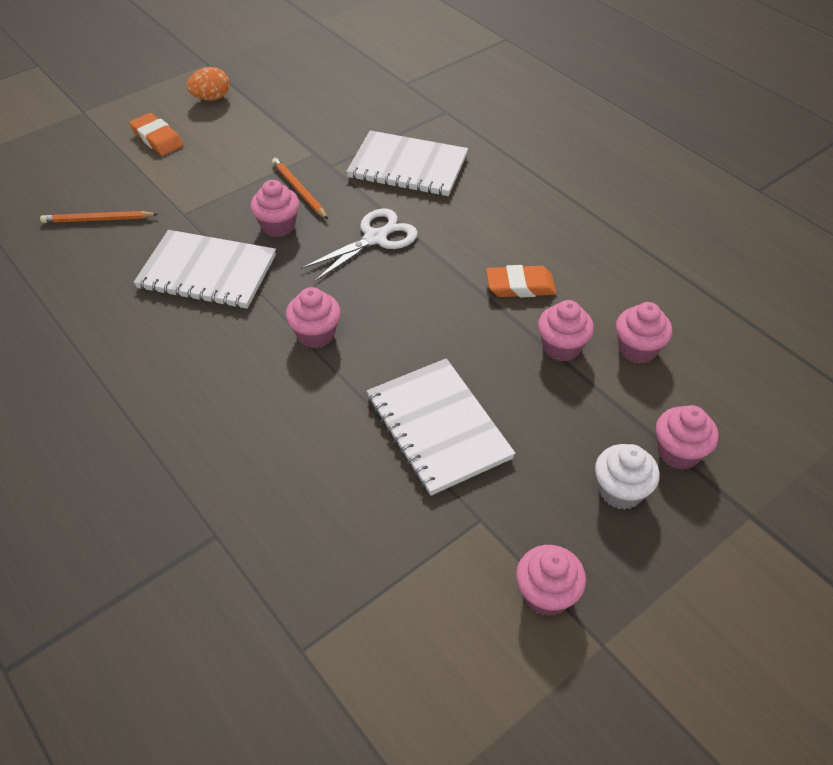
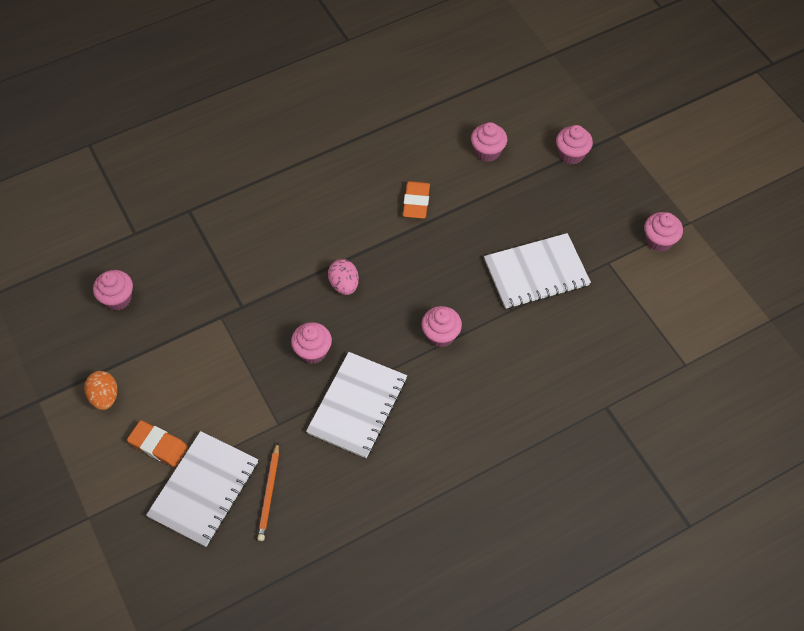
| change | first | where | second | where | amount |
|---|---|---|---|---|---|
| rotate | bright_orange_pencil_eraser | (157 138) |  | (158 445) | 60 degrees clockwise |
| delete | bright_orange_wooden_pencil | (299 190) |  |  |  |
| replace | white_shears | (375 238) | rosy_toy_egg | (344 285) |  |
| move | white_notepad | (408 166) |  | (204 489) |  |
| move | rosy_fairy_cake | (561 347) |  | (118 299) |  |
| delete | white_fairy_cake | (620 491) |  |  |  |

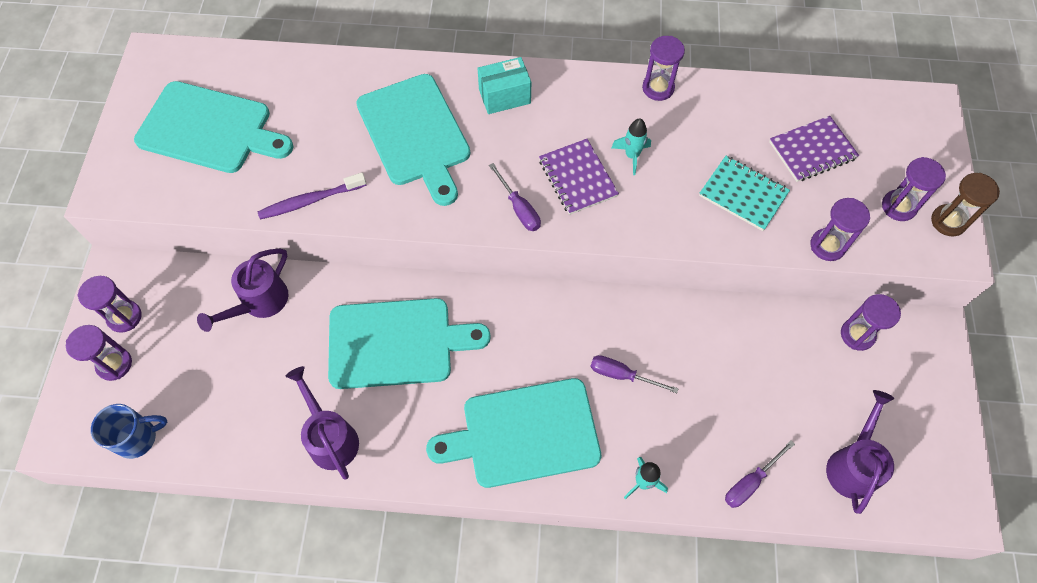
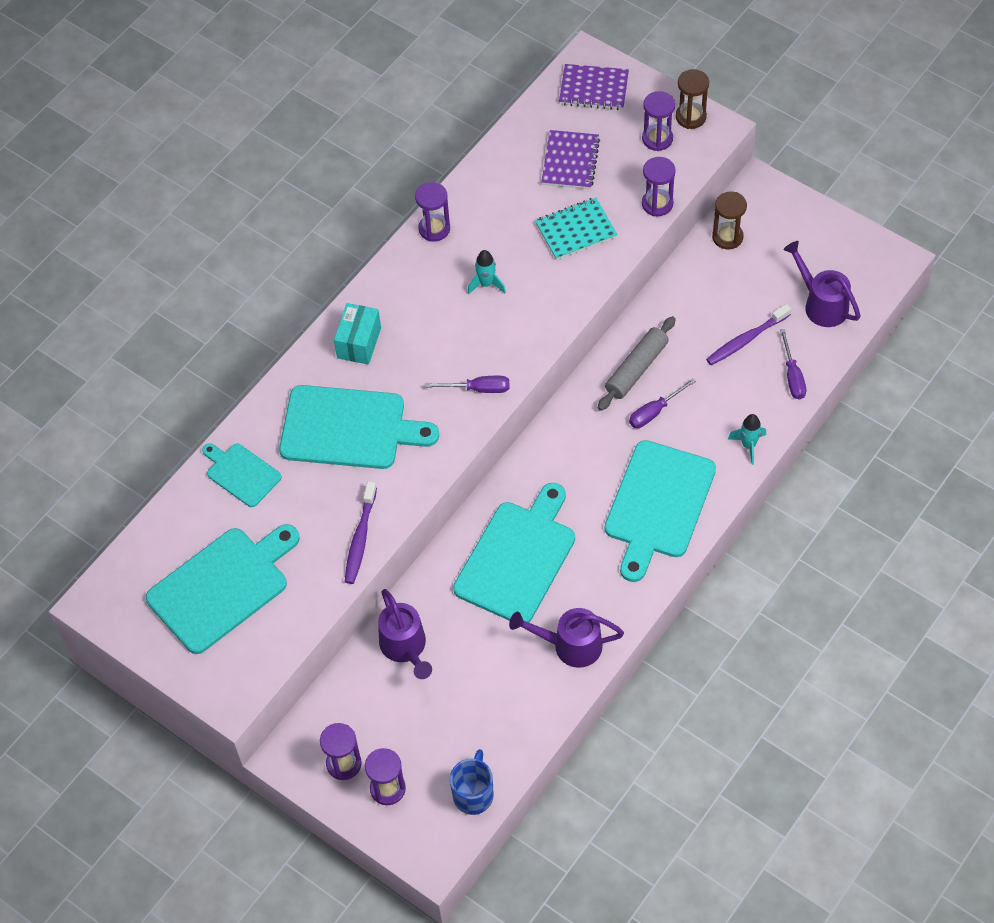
| change | first | where | second | where | amount |
|---|---|---|---|---|---|
| move | violet_notepad | (577 178) |  | (594 89) |  |
| recolor | violet_sandglass | (857 335) | brown_sandglass | (727 237) |  |
| insert |  |  | turquoise_chopping_board | (241 473) |  |
| insert |  |  | grey_pastry_roller | (636 368) |  |
| insert |  |  | violet_toothbrush | (746 339) |  |

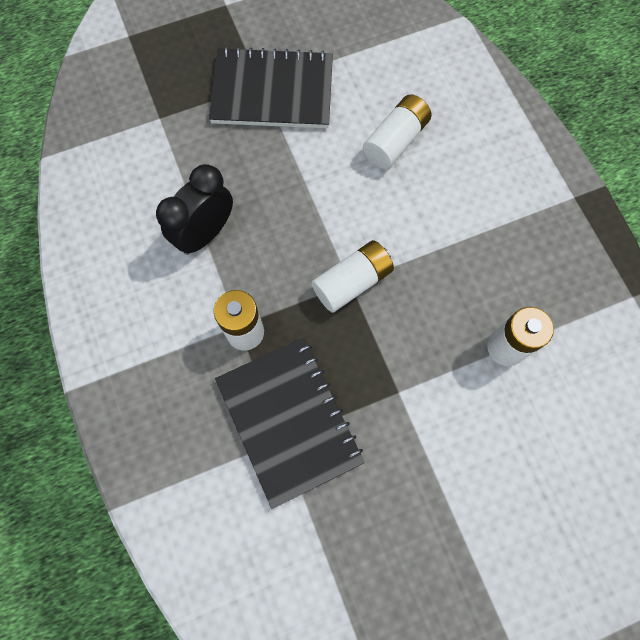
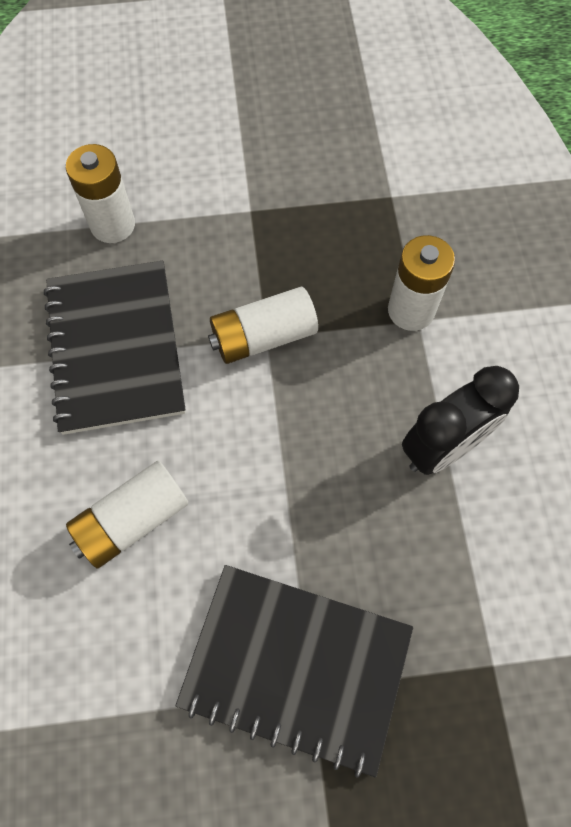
| change | first | where | second | where | amount |
|---|---|---|---|---|---|
| move | black_notepad | (289 420) |  | (115 348) |  |

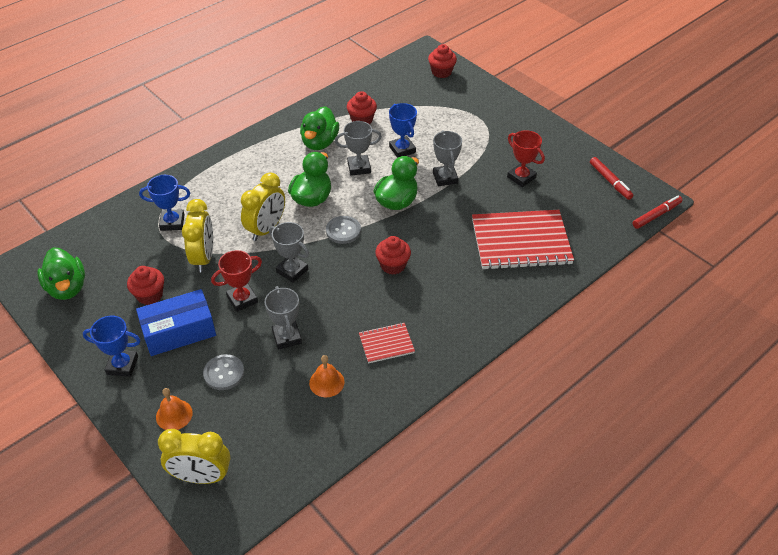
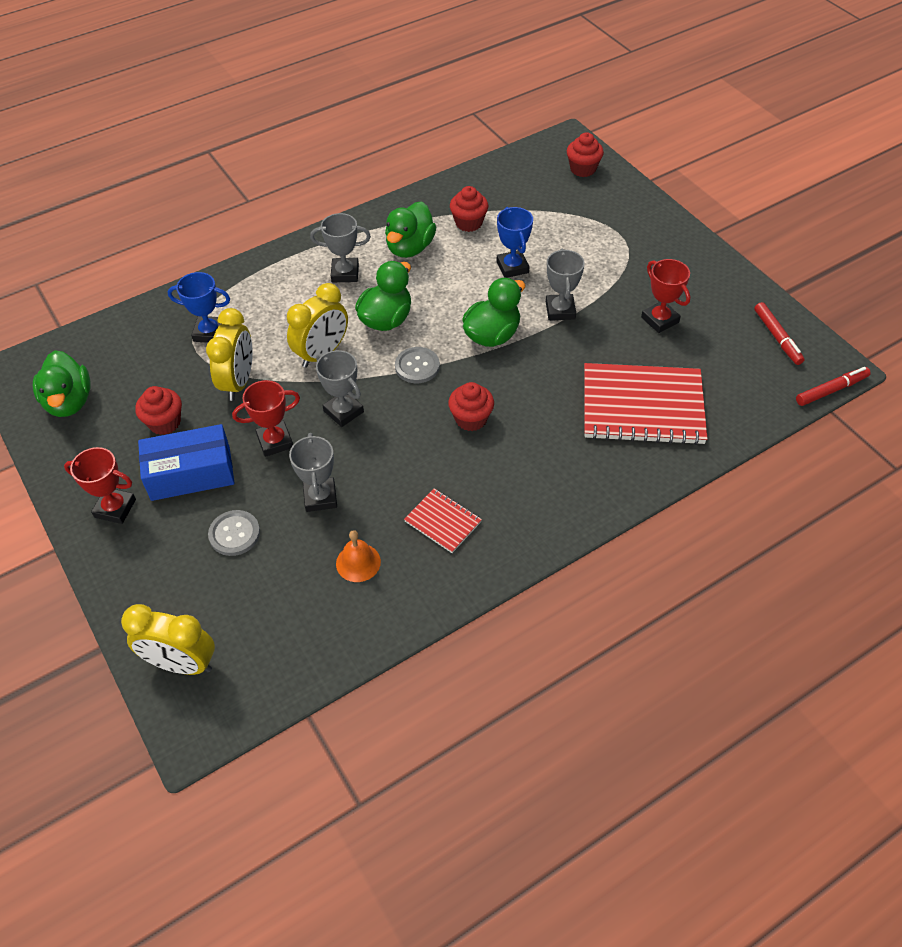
| change | first | where | second | where | amount |
|---|---|---|---|---|---|
| recolor | cobalt_trophy | (122 365) | red_trophy | (115 508) |  |
| delete | bright_orange_bell | (174 415) |  |  |  |
| move | grey_trophy | (359 167) |  | (345 273) |  |
| rotate | red_notepad | (386 344) |  | (443 522) | 45 degrees clockwise |

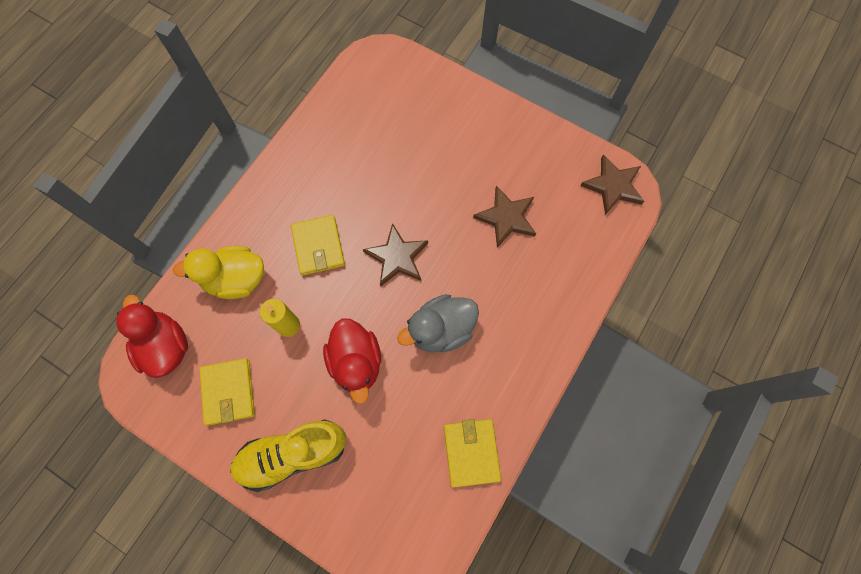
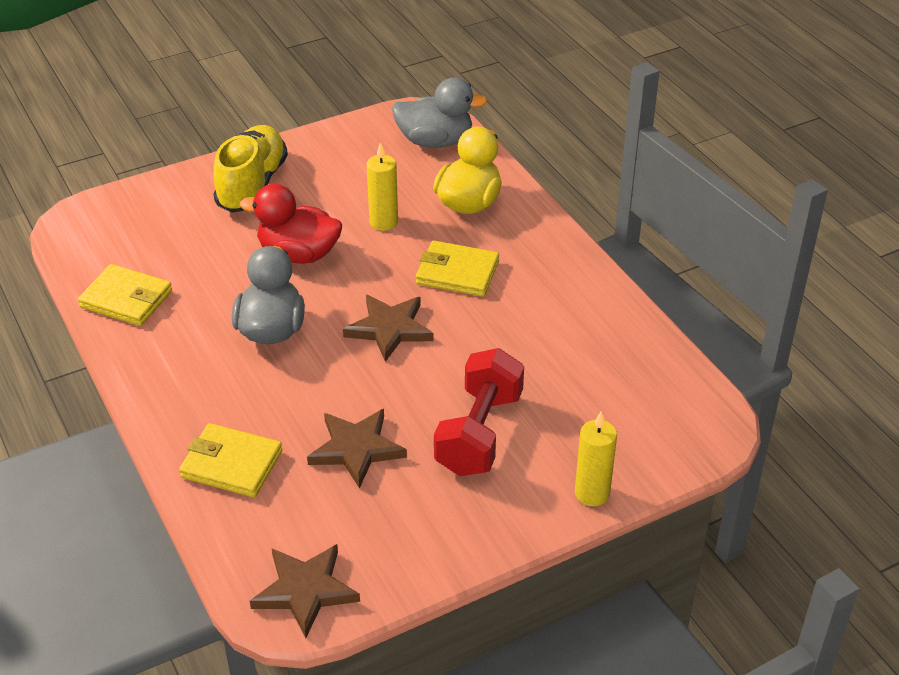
| change | first | where | second | where | amount |
|---|---|---|---|---|---|
| recolor | red_toy_duck | (166 346) | grey_toy_duck | (435 141) |  |
| move | yellow_wallet | (228 392) |  | (231 464) |  |
| insert |  |  | red_hand_weight | (479 433) |  |
| insert |  |  | yellow_candle | (592 493) |  |

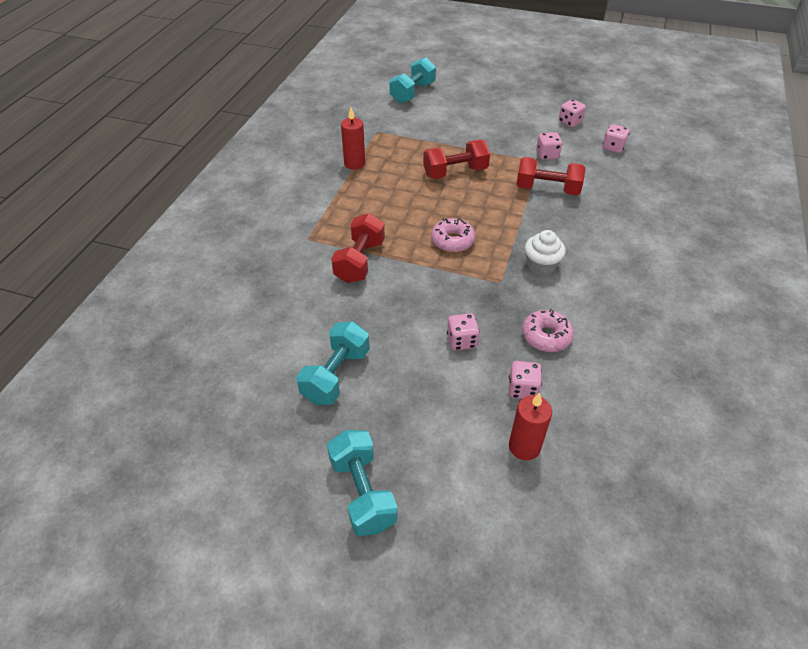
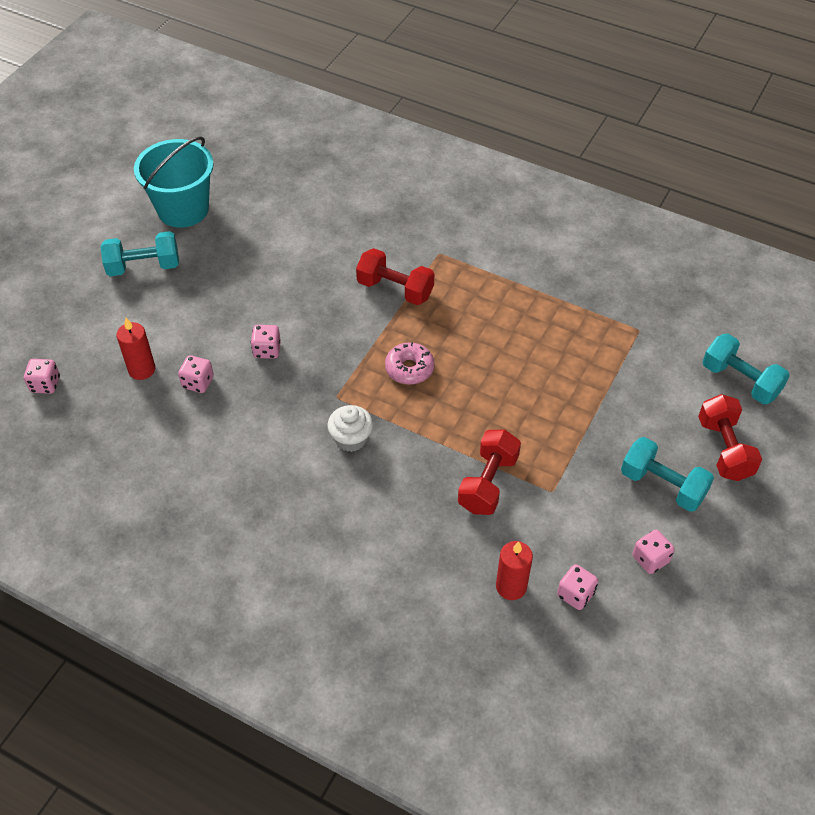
| change | first | where | second | where | amount |
|---|---|---|---|---|---|
| move | turquoise_hand_weight | (336 375) |  | (662 485) |  |
| move | red_candle | (354 163) |  | (511 586) |  |
| move | red_hand_weight | (455 172) |  | (724 449) |  |
| delete | rosy_doughnut | (546 336) |  |  |  |
| move | rosy_die | (547 155) |  | (45 384) |  |
| insert |  |  | turquoise_sand_bucket | (183 209) |  |

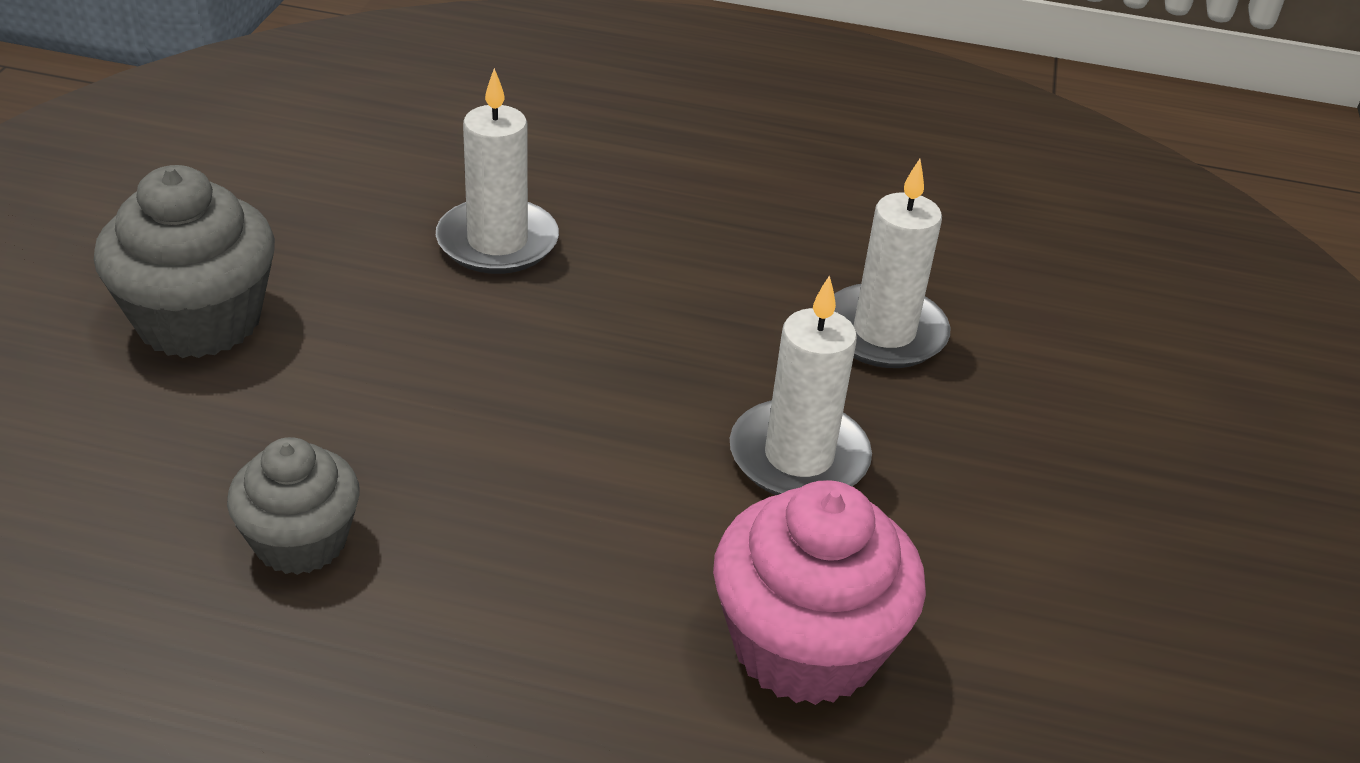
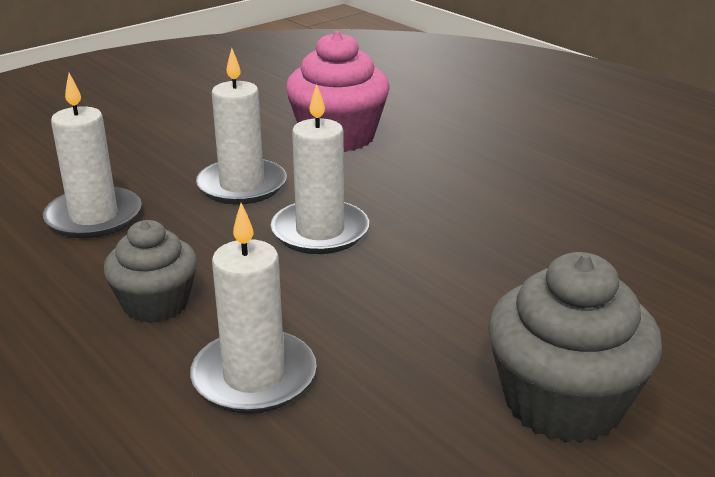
| change | first | where | second | where | amount |
|---|---|---|---|---|---|
| move | grey_fairy_cake | (301 541) |  | (156 304) |  |
| insert |  |  | white_candle | (320 231) |  |

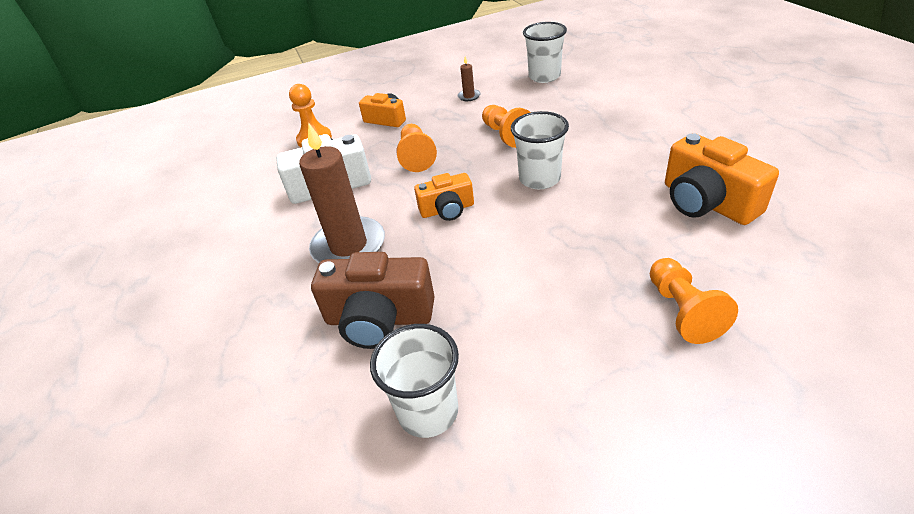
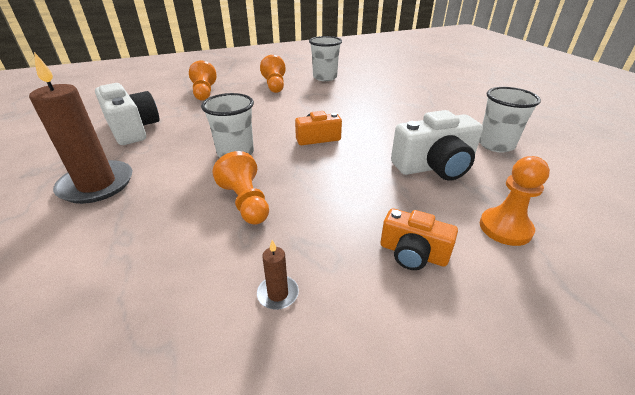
| change | first | where | second | where | amount |
|---|---|---|---|---|---|
| move | brown_candle | (349 246) |  | (97 185) |  |
| delete | brown_compact_camera | (379 319) |  |  |  |
| move | bright_orange_game_pawn | (416 157) |  | (274 85) |  |
| move | white_beaker | (544 76) |  | (496 145) |  |
| recolor | bright_orange_compact_camera | (707 202) | white_compact_camera | (132 129) |  |

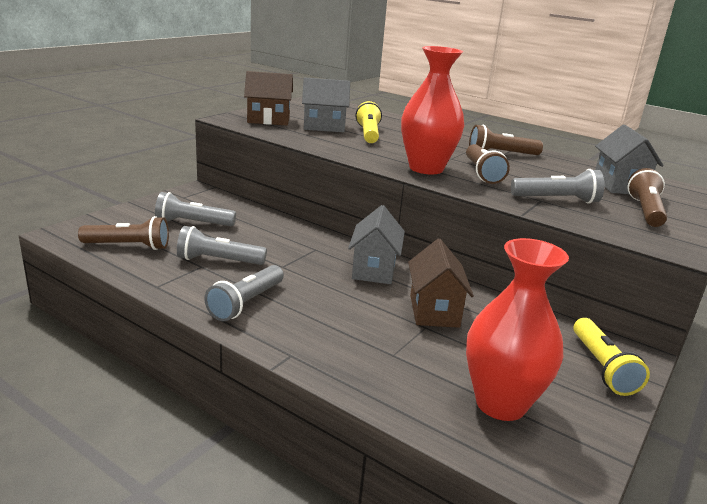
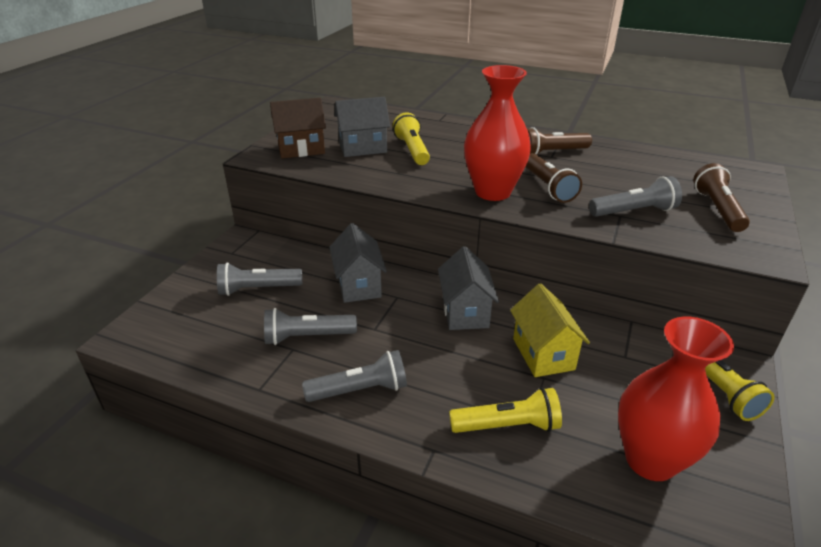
| change | first | where | second | where | amount |
|---|---|---|---|---|---|
| delete | brown_torch | (128 246) |  |  |  |
| rotate | grey_torch | (246 303) |  | (360 390) | 120 degrees counterclockwise |
| recolor | brown_house | (434 311) | yellow_house | (543 354) |  |
| move | grey_house | (619 186) |  | (358 285) |  |
| insert |  |  | yellow_torch | (507 425) |  |

